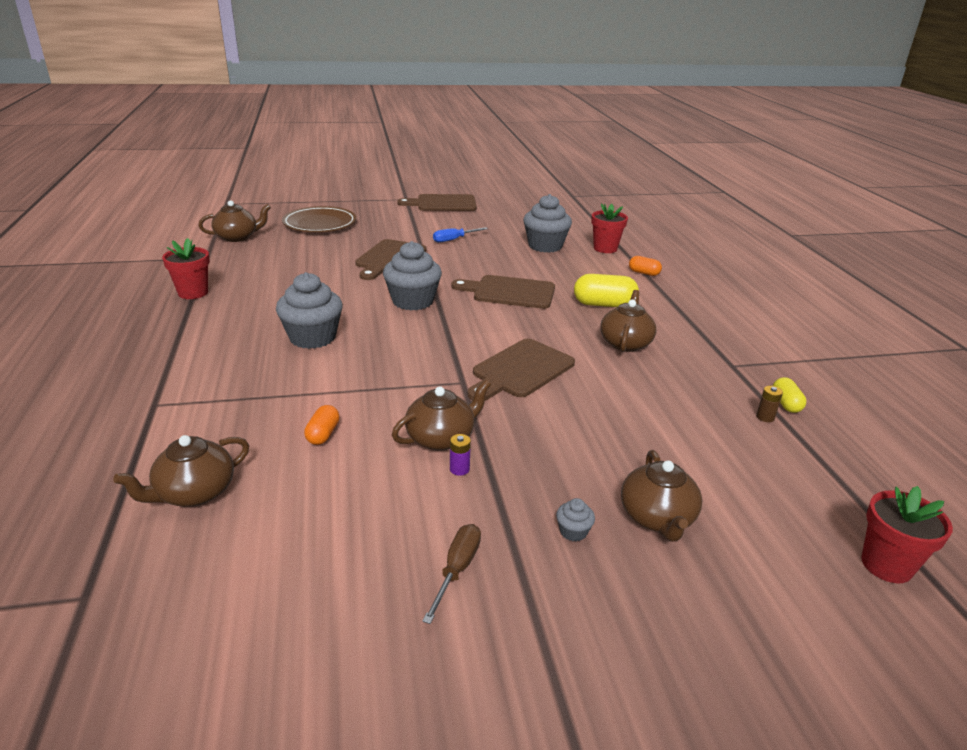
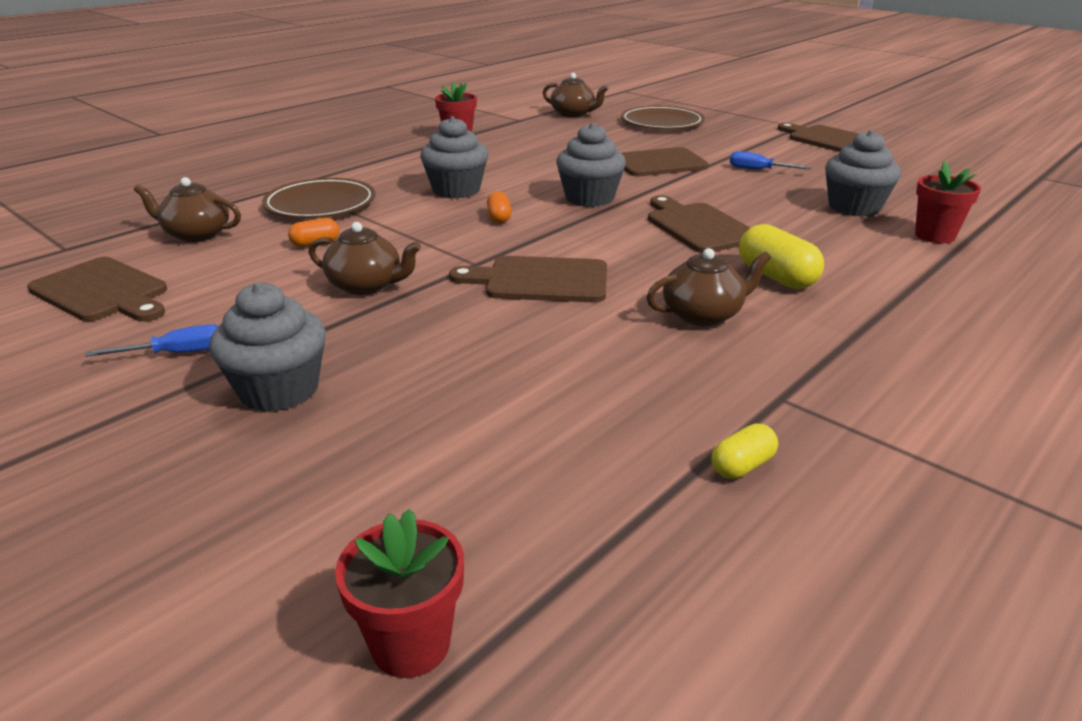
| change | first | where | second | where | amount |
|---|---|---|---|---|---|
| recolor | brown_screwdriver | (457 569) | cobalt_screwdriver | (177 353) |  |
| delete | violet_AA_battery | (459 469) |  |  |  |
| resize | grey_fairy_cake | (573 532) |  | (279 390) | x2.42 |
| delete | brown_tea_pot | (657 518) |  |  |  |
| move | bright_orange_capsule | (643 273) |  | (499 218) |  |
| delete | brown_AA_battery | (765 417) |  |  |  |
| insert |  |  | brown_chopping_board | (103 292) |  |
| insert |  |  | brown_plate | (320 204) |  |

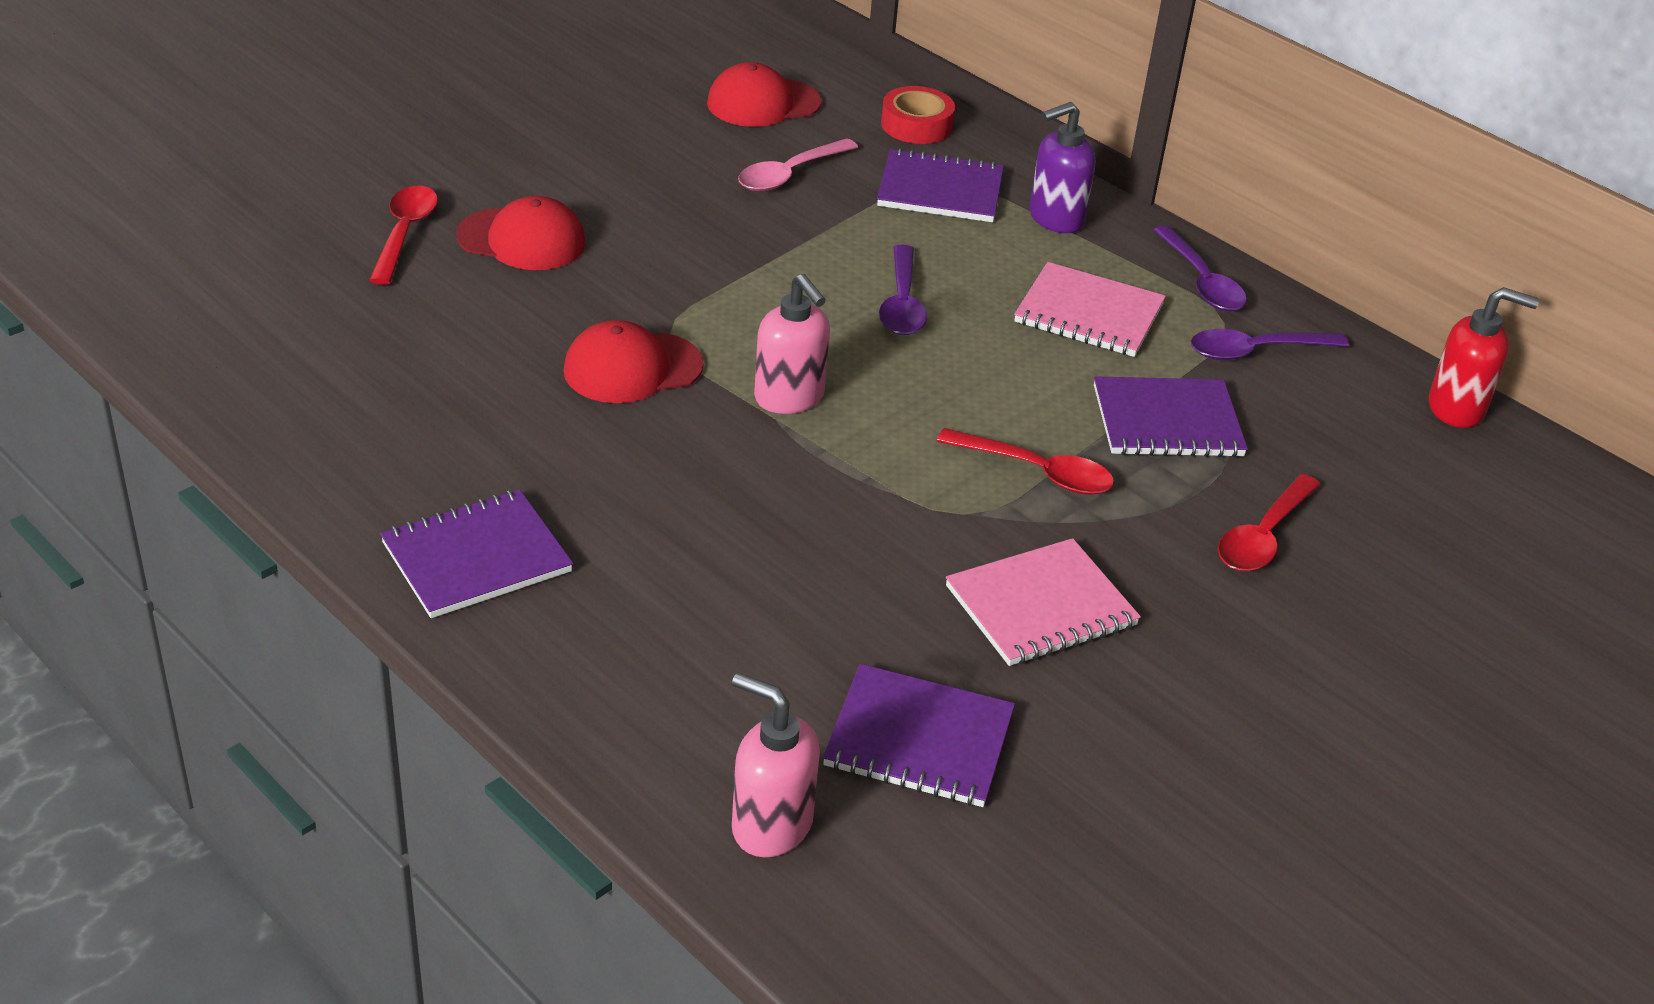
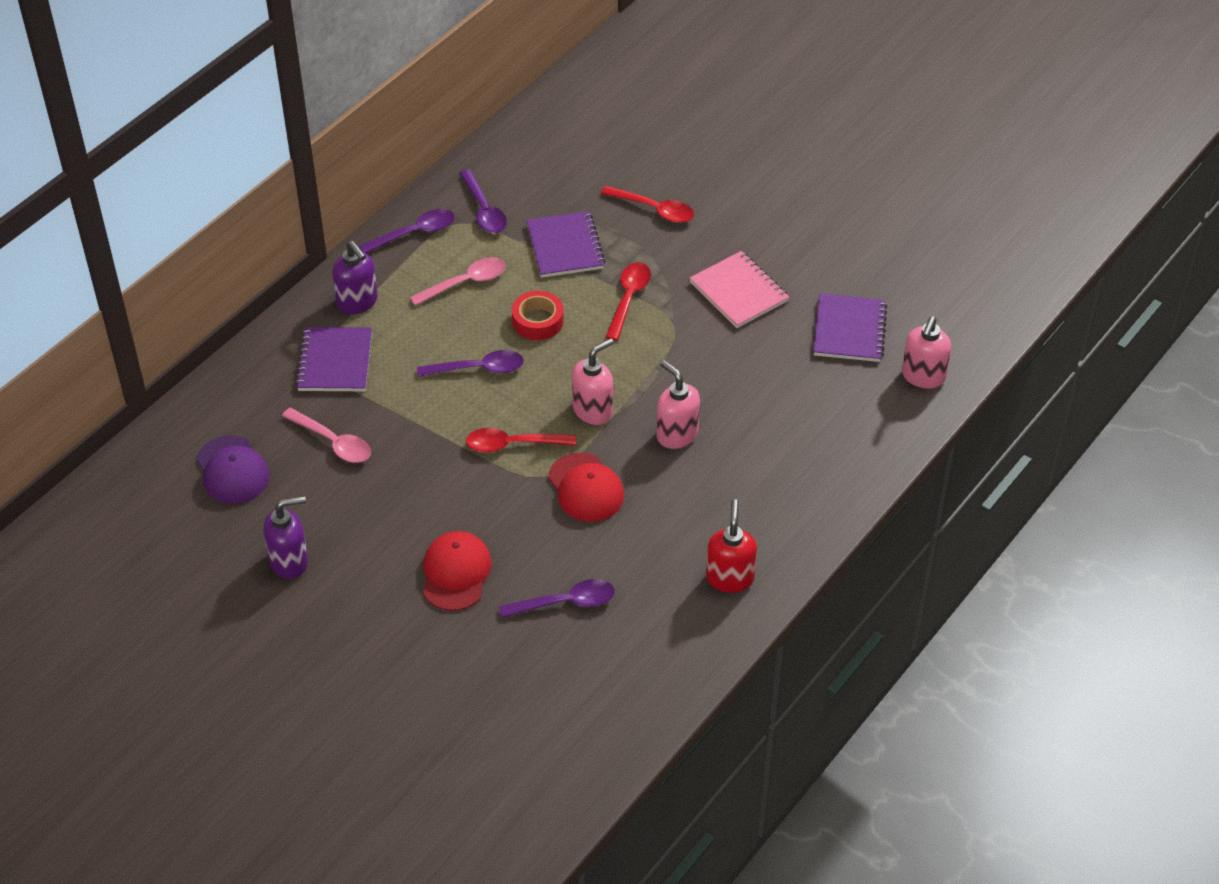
| change | first | where | second | where | amount |
|---|---|---|---|---|---|
| move | red_tablespoon | (405 233) |  | (512 444) |  |
| delete | violet_notepad | (476 557) |  |  |  |
| recolor | red_cap | (763 103) | violet_cap | (232 470) |  |
| move | red_tape | (916 125) |  | (538 321) |  |
| replace | rosy_notepad | (1089 314) | rosy_tablespoon | (465 282) |  |
| move | red_soap_dispenser | (1456 409) |  | (730 578) |  |
| insert |  |  | violet_soap_dispenser | (290 561) |  |
| insert |  |  | violet_tablespoon | (566 602) |  |
| insert |  |  | rosy_soap_dispenser | (676 434) |  |

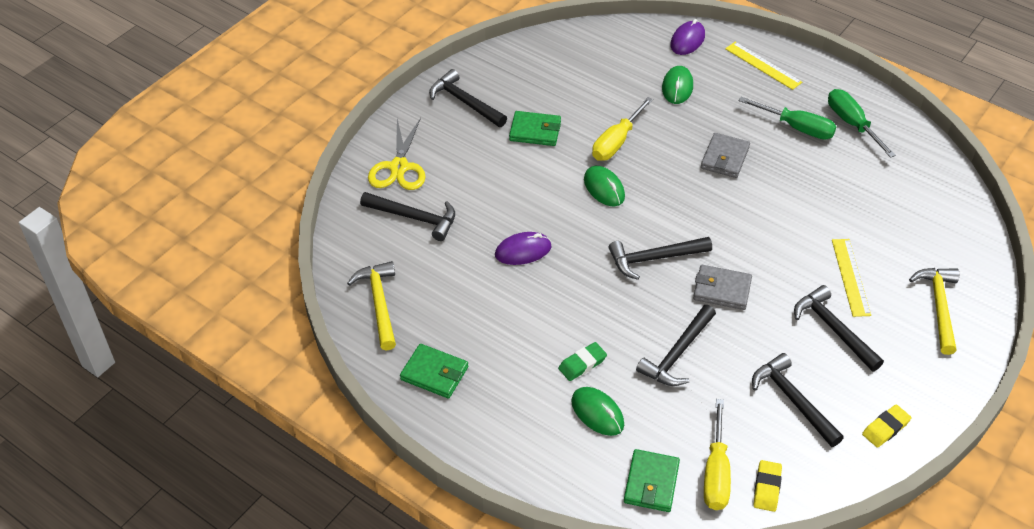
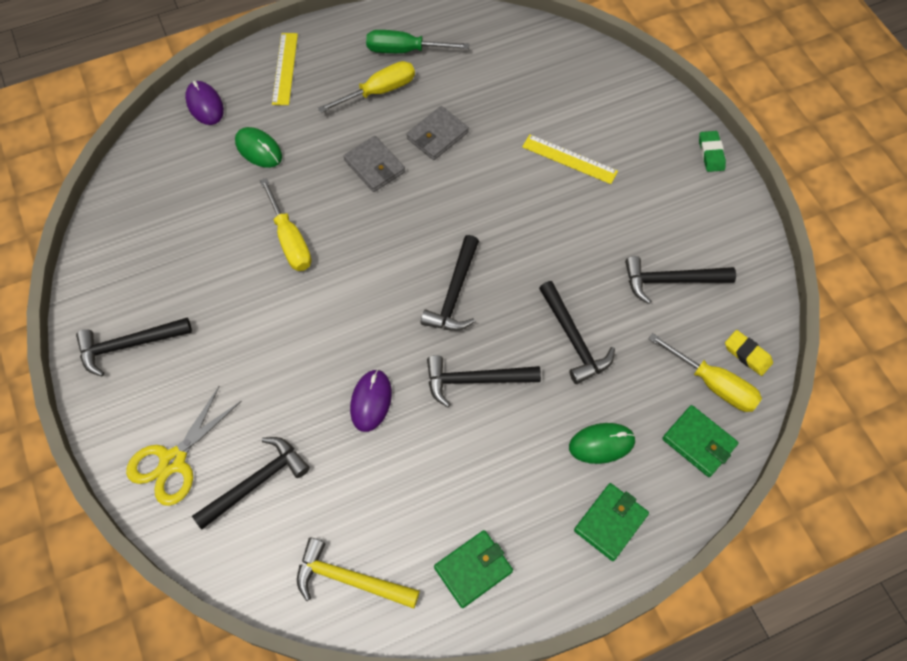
| change | first | where | second | where | amount |
|---|---|---|---|---|---|
| rotate | yellow_shears | (399 167) |  | (173 461) | 90 degrees clockwise |
| move | leaf-green_wallet | (535 131) |  | (610 522) |  |
| move | leaf-green_pencil_eraser | (582 364) |  | (711 153) |  |
| delete | leaf-green_computer_mouse | (604 188) |  |  |  |
| move | grey_wallet | (722 290) |  | (437 135) |  |
| rotate | yellow_ruler | (763 65) |  | (285 68) | 75 degrees counterclockwise |
| recolor | leaf-green_screwdriver | (796 127) | yellow_screwdriver | (378 91) |  |
| move | black_carpenter's_hammer | (833 329) |  | (475 380) |  |
| delete | yellow_pencil_eraser | (885 428) |  |  |  |
| delete | yellow_carpenter's_hammer | (939 307) |  |  |  |

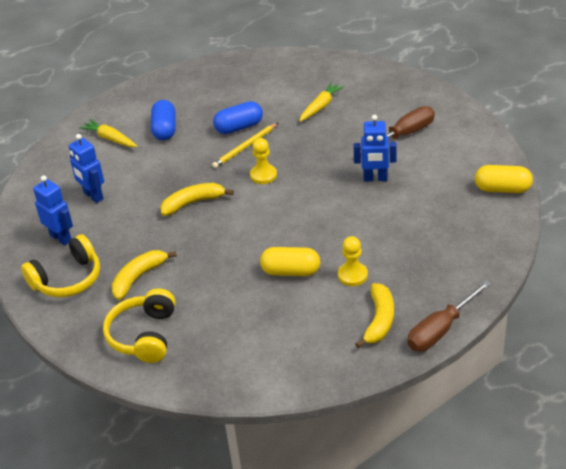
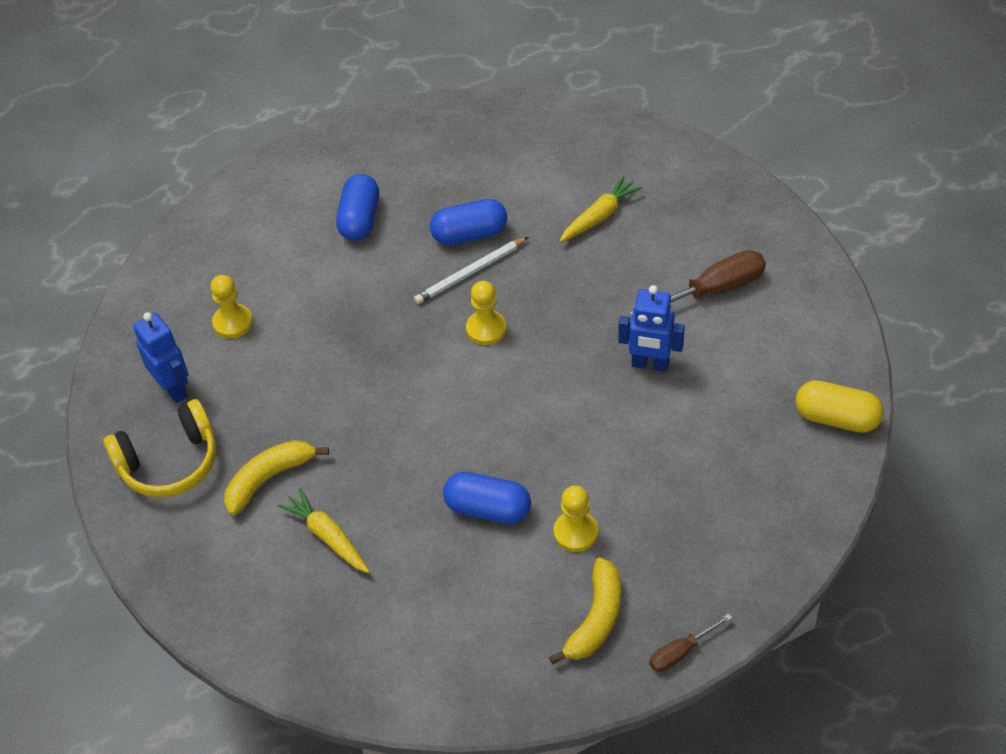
| change | first | where | second | where | amount |
|---|---|---|---|---|---|
| replace | cobalt_robot | (93 196) | yellow_game_pawn | (233 322) |  |
| move | yellow_root_vegetable | (110 139) |  | (327 536) |  |
| delete | yellow_over-ear_headphones | (144 335) |  |  |  |
| delete | yellow_banana | (193 203) |  |  |  |
| recolor | yellow_wooden_pencil | (245 147) | white_wooden_pencil | (470 273) |  |
| recolor | yellow_capsule | (291 271) | cobalt_capsule | (488 509) |  |
| resize | brown_screwdriver | (440 330) |  | (681 652) | x0.56 |

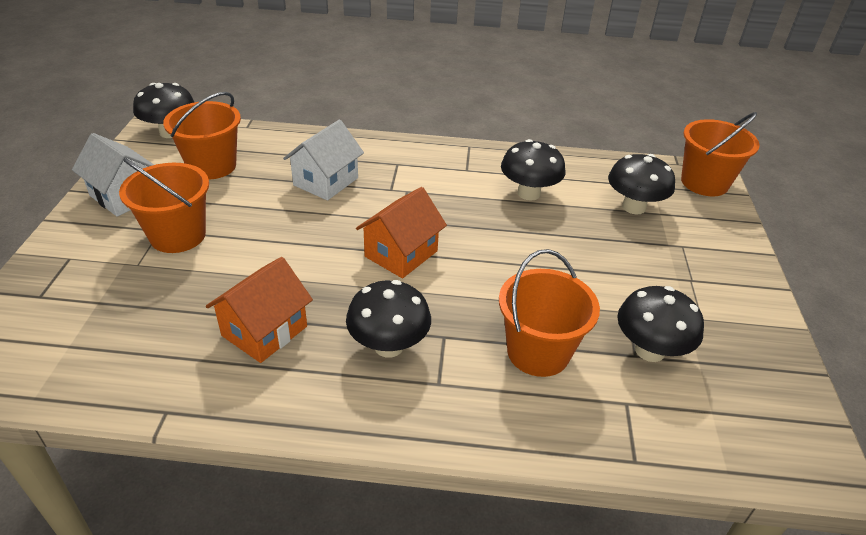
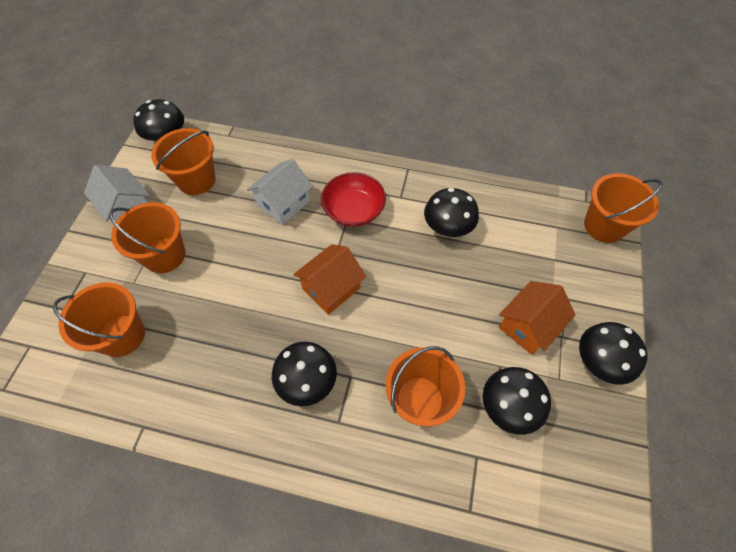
| change | first | where | second | where | amount |
|---|---|---|---|---|---|
| move | bright_orange_house | (264 331) |  | (528 326) |  |
| move | black_toadstool | (633 207) |  | (599 362) |  |
| insert |  |  | bright_orange_sand_bucket | (122 335) |  |
| insert |  |  | red_deep_dish | (354 210) |  |

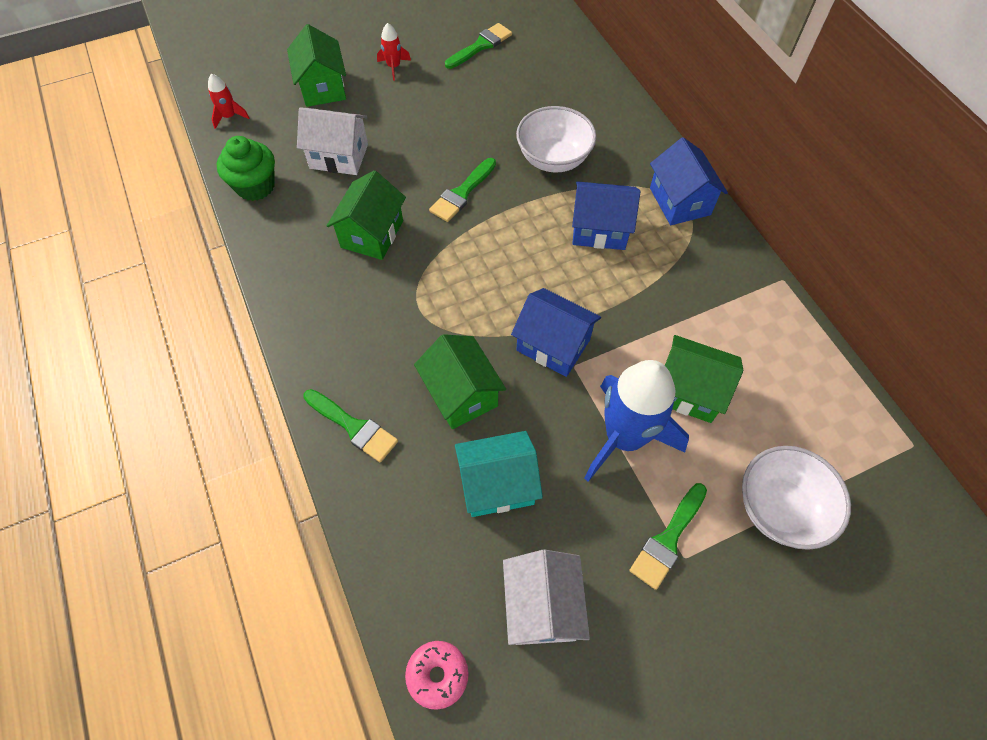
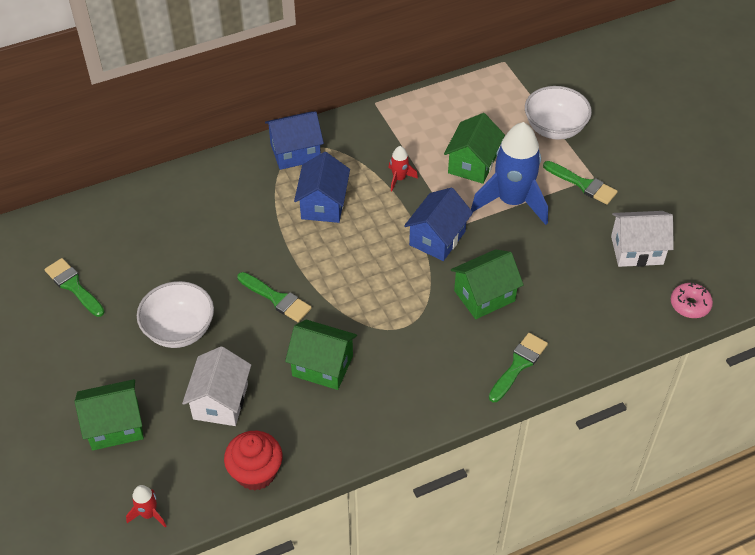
| change | first | where | second | where | amount |
|---|---|---|---|---|---|
| recolor | leaf-green_fairy_cake | (255 186) | red_fairy_cake | (256 472) |  |
| move | red_toy_rocket | (394 67) |  | (399 178) |  |
| delete | turquoise_house | (497 484) |  |  |  |
| move | white_deep_dish | (553 159) |  | (179 330) |  |

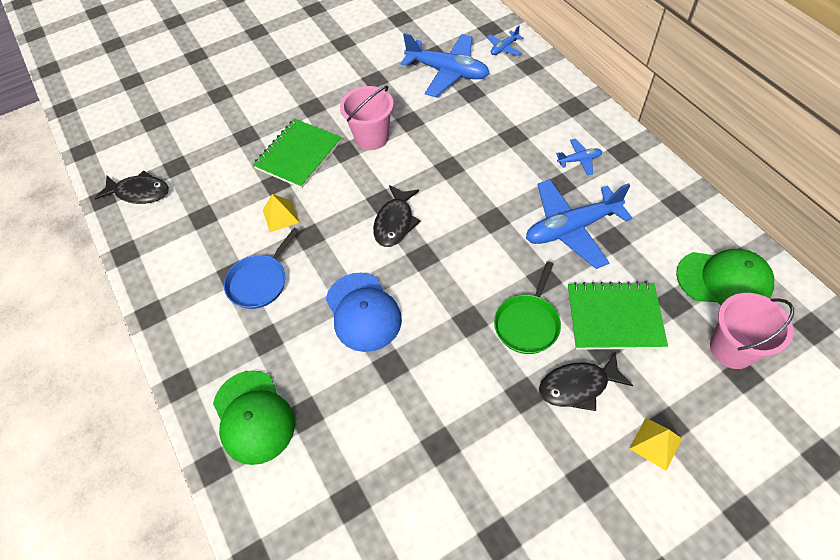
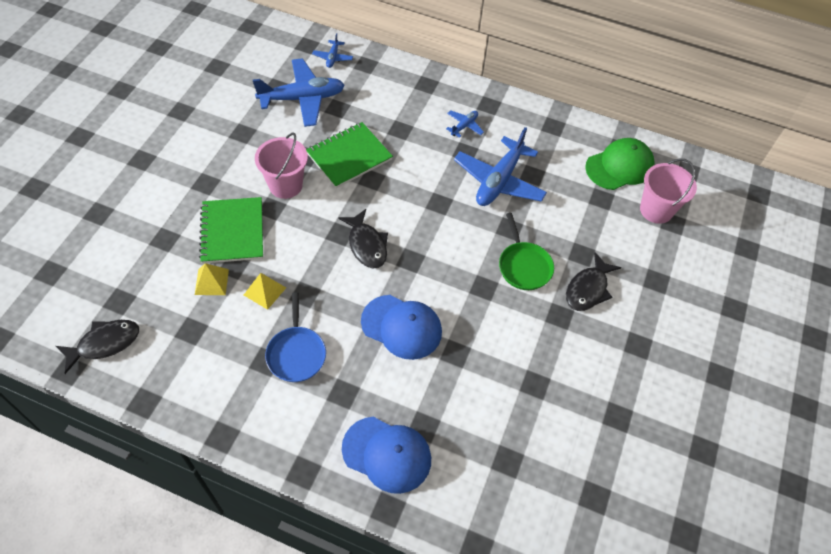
| change | first | where | second | where | amount |
|---|---|---|---|---|---|
| recolor | leaf-green_cap | (253 417) | cobalt_cap | (387 454) |  |
| move | leaf-green_notepad | (614 317) |  | (349 156) |  |
| move | yellow_pyramid_shape | (655 443) |  | (211 282) |  |

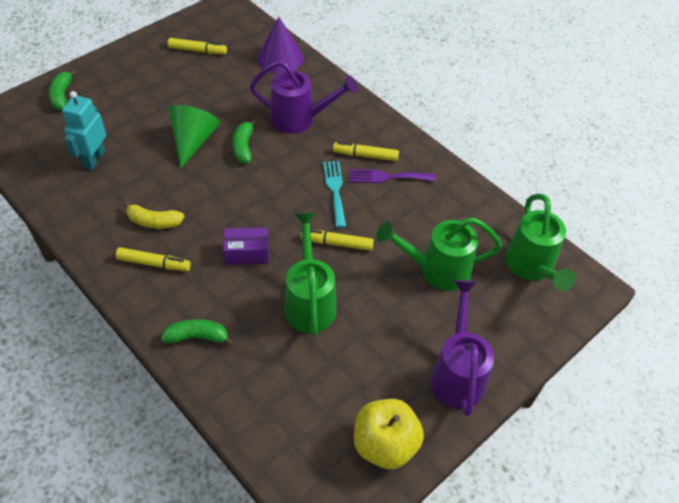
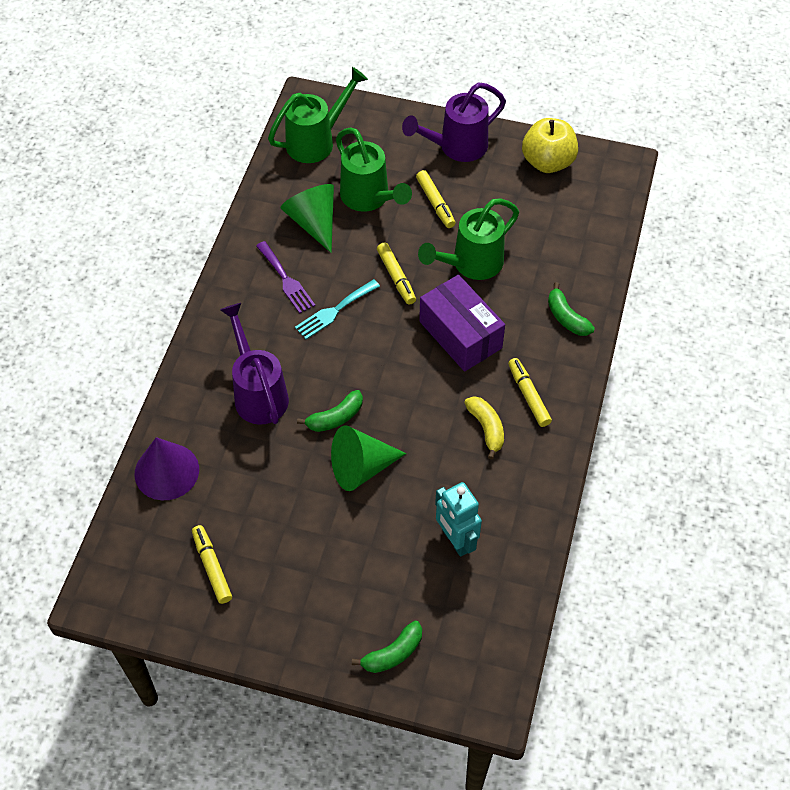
| change | first | where | second | where | amount |
|---|---|---|---|---|---|
| rotate | turquoise_robot | (94 159) |  | (456 540) | 75 degrees clockwise |
| resize | violet_box | (247 253) |  | (460 335) | x1.67 |
| move | yellow_marker | (365 155) |  | (435 203) |  |
| insert |  |  | leaf-green_solid_cone | (313 222) |  |

